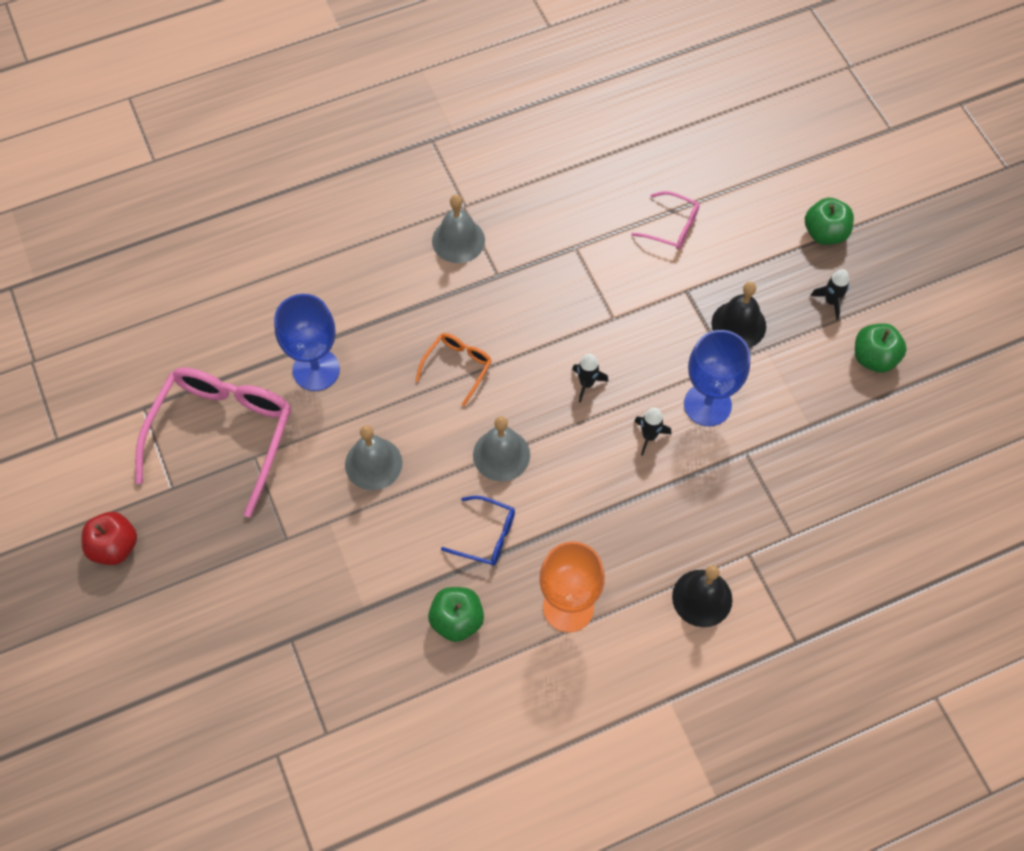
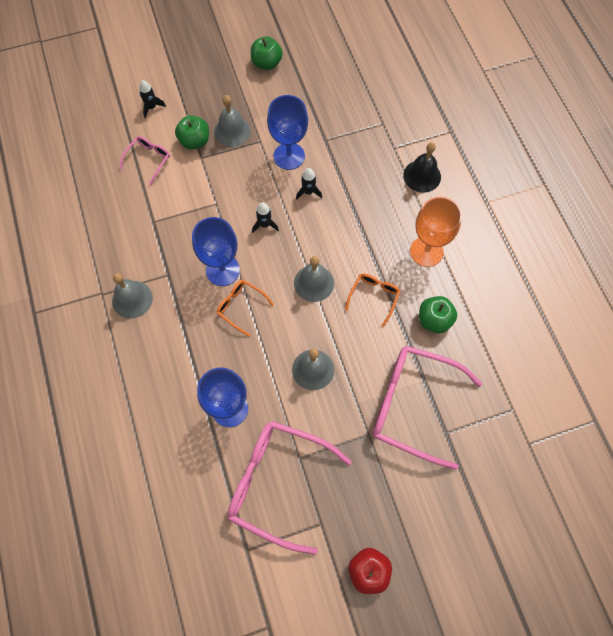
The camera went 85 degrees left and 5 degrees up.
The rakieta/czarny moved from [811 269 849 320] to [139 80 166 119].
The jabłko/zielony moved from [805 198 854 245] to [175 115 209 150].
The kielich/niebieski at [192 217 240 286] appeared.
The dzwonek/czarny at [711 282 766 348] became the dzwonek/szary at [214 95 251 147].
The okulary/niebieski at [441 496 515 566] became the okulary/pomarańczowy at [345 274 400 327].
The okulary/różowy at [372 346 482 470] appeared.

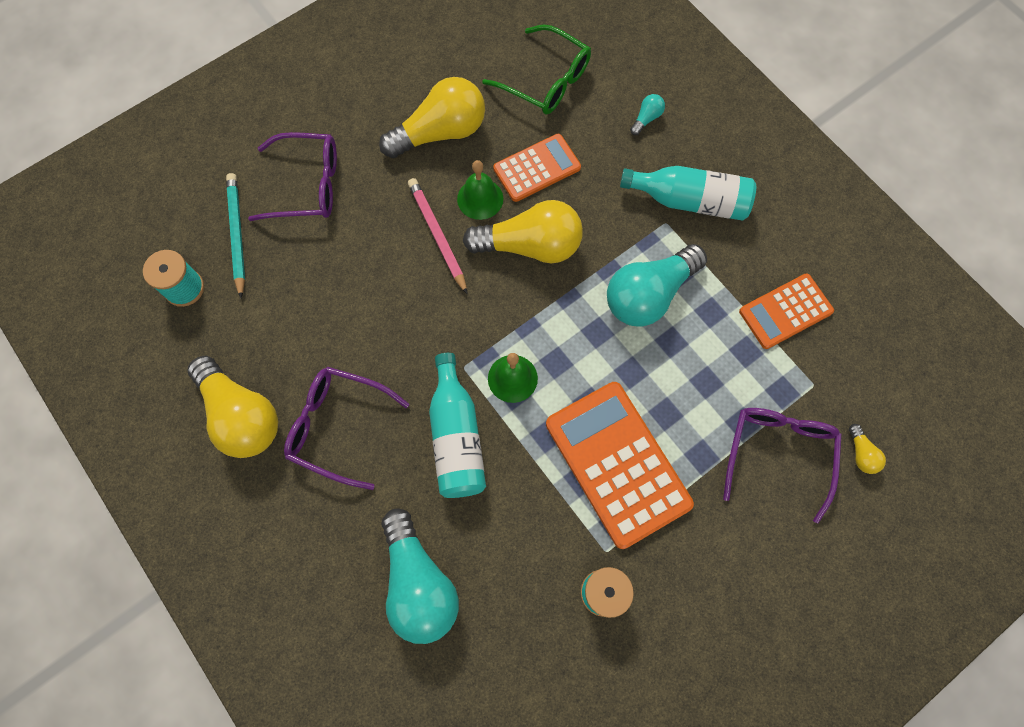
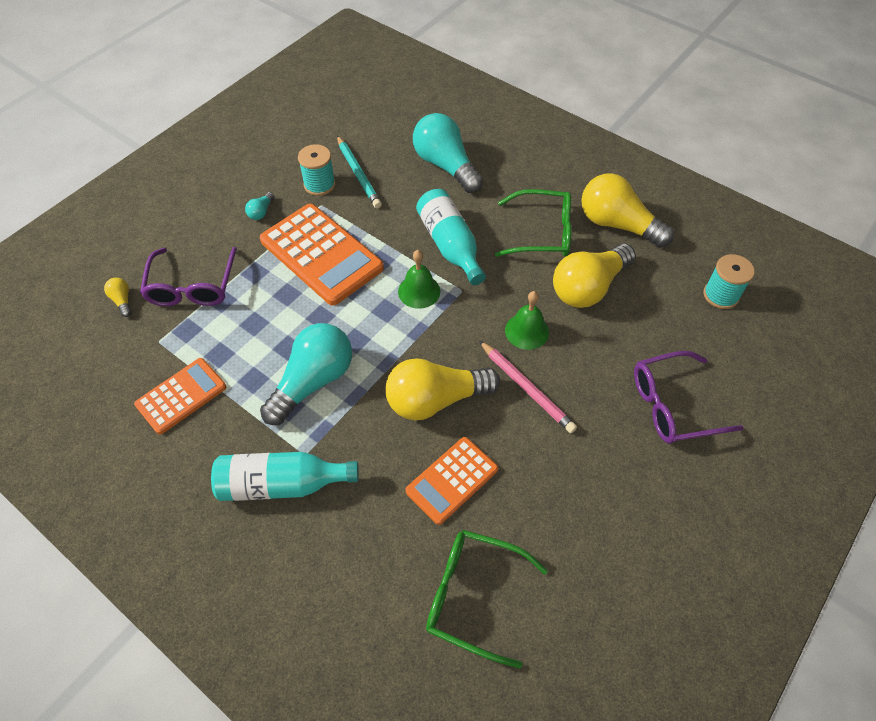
The camera went 165 degrees right and 15 degrees down.
The żarówka/turkusowy moved from [630 94 665 135] to [245 192 275 220].
The ołówek/turkusowy moved from [226 173 245 298] to [337 136 382 208].
The okulary/fioletowy at [284 367 409 490] became the okulary/zielony at [495 189 571 257].
The dzwonek/zielony moved from [457 160 503 220] to [505 291 549 350].
The żarówka/żółty moved from [379 77 485 158] to [553 244 636 308].

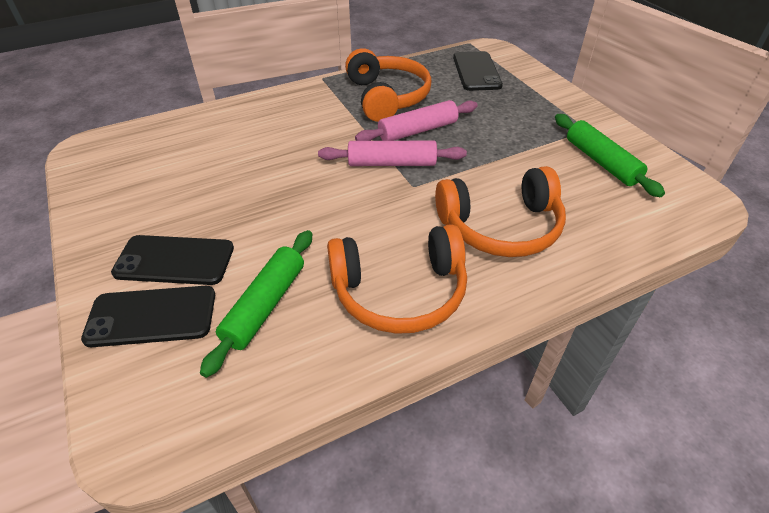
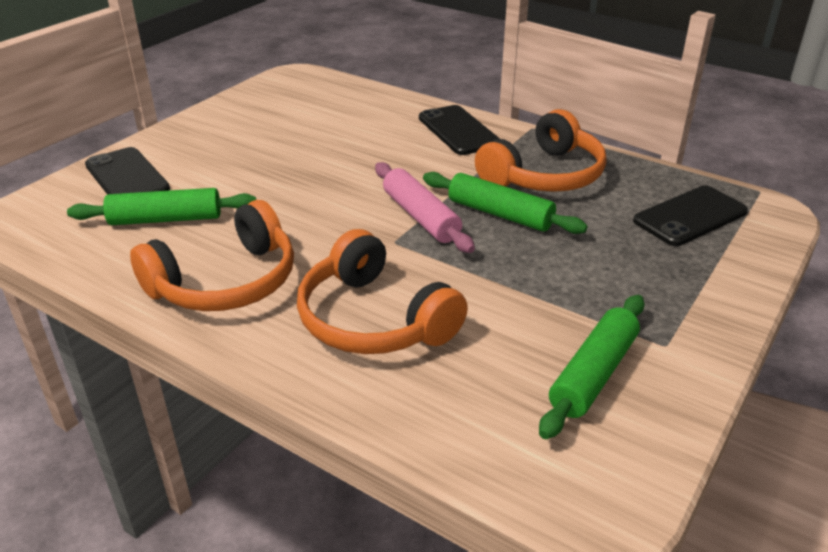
The camera went 60 degrees right and 10 degrees down.
The słuchawki/pomarańczowy at [327 224 467 334] turned 90 degrees counterclockwise.
The telefon/czarny moved from [111 235 234 285] to [419 105 500 155].
The wałek do ciasta/różowy at [355 100 478 141] became the wałek do ciasta/zielony at [423 172 588 234].

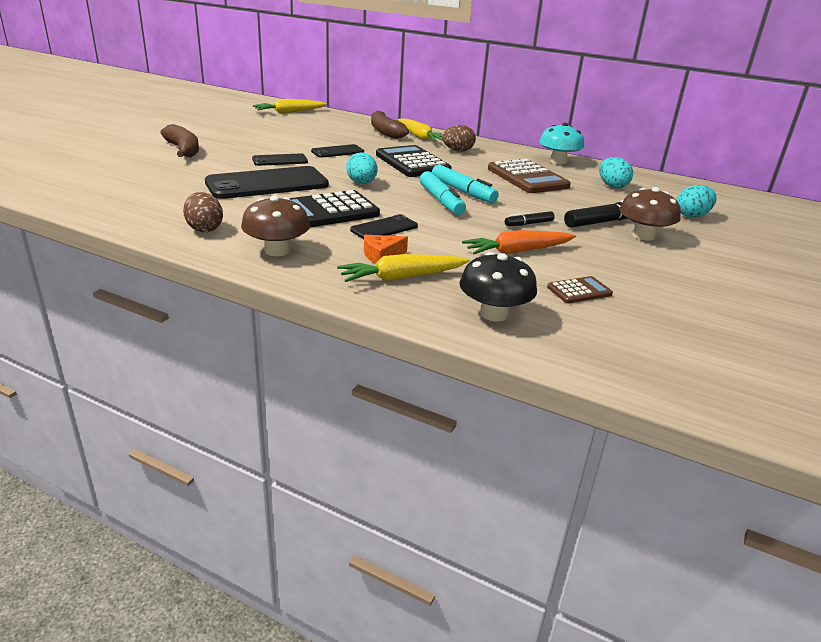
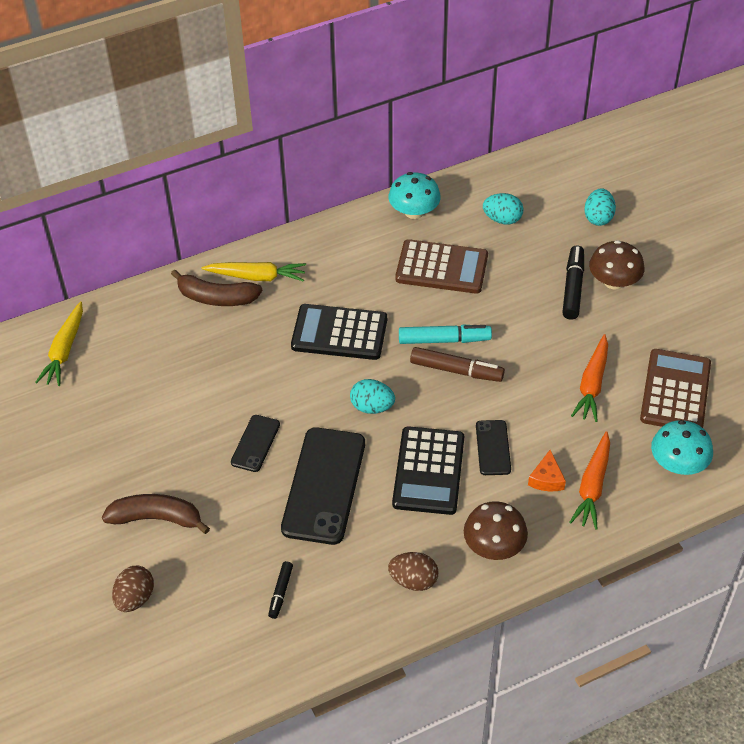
The camera went 50 degrees left and 20 degrees up.
The jajko/brązowy moved from [442 125 476 152] to [112 566 154 612].
The flamaster/czarny moved from [505 211 555 226] to [268 561 293 619].
The flamaster/turkusowy at [420 171 466 215] became the flamaster/brązowy at [410 347 505 382].
The marchewka/żółty at [337 254 470 282] became the marchewka/pomarańczowy at [569 431 610 530].
The kalkulator/brązowy at [547 276 613 304] changed to 2.01 times the size.
The grzyb/czarny at [459 252 537 322] became the grzyb/turkusowy at [651 420 713 475].
The telefon/czarny at [311 144 364 158] disappeared.

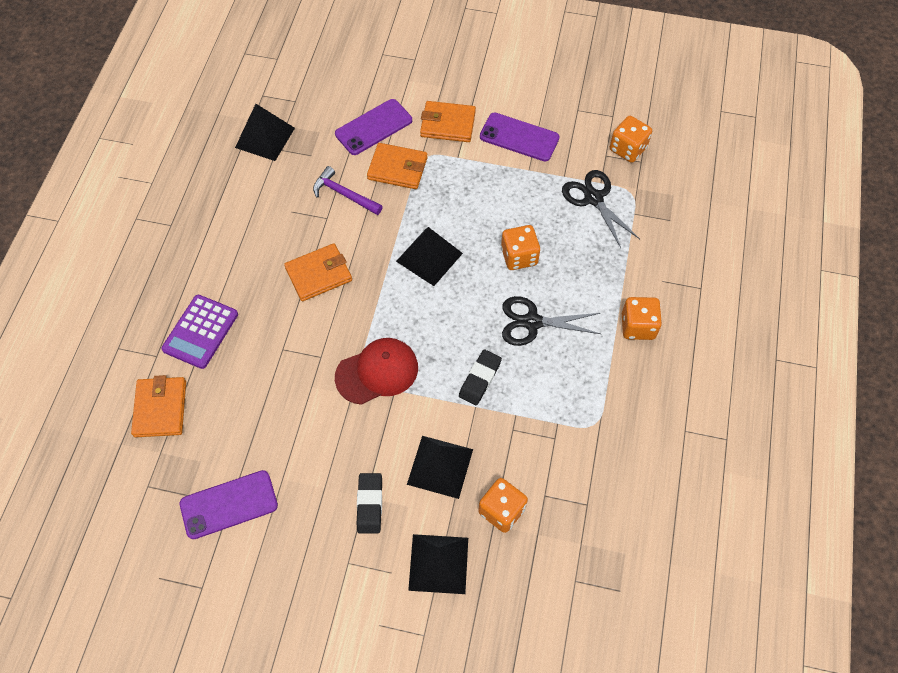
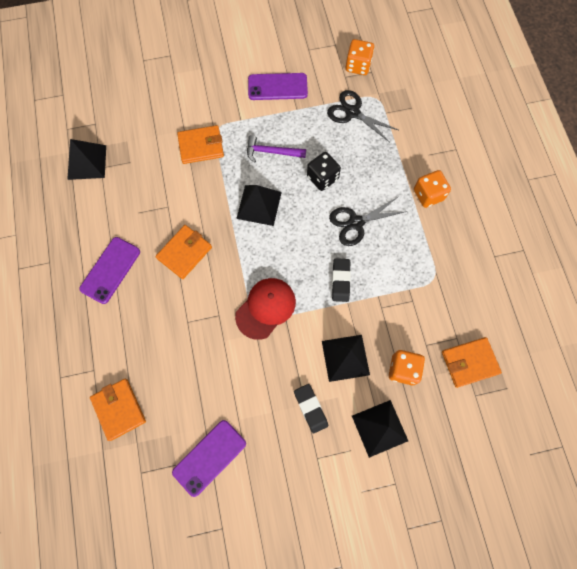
The camera went 25 degrees left and 10 degrees up.
The telefon/fioletowy moved from [335 99 412 155] to [79 237 140 304].
The młotek/fioletowy moved from [313 166 383 215] to [247 135 306 163].
The kostka do gry/pomarańczowy at [501 225 540 270] became the kostka do gry/czarny at [307 152 341 191].
The portfel/pomarańczowy moved from [420 101 476 142] to [442 337 502 388].
The kalkulator/fioletowy at [161 295 238 369] disappeared.

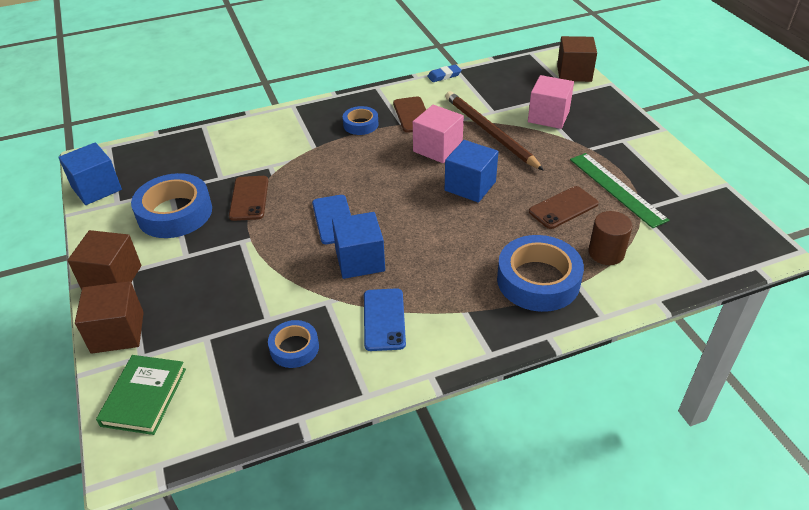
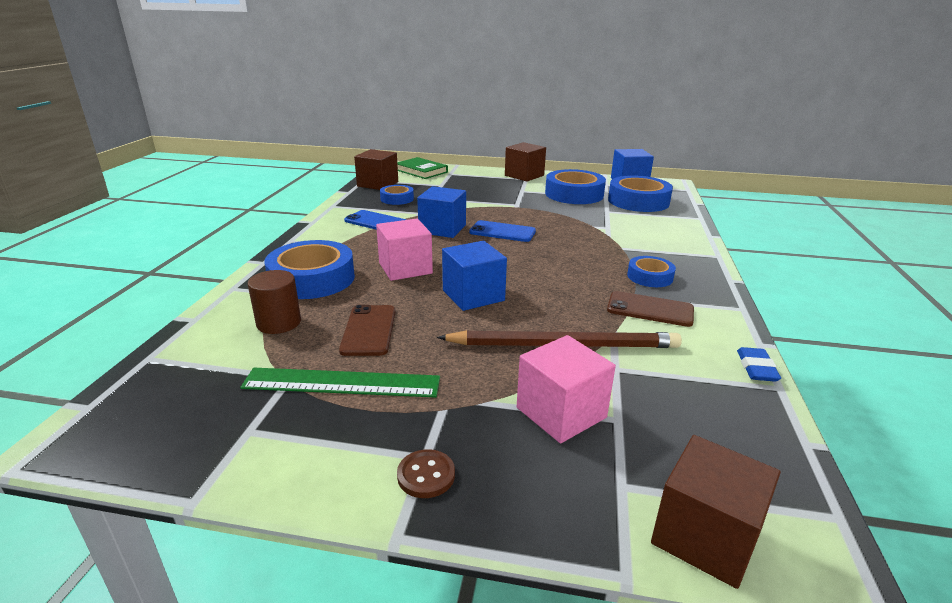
The camera went 120 degrees right and 15 degrees down.
The sześcian/brązowy moved from [75 281 144 354] to [354 149 398 190].
The sześcian/różowy moved from [413 104 464 163] to [376 218 433 281].
The guzik/brązowy at [397 449 455 498] appeared.
The taśma klejąca/niebieski at [608 175 673 212] appeared.
The telefon/brązowy at [229 176 268 221] disappeared.

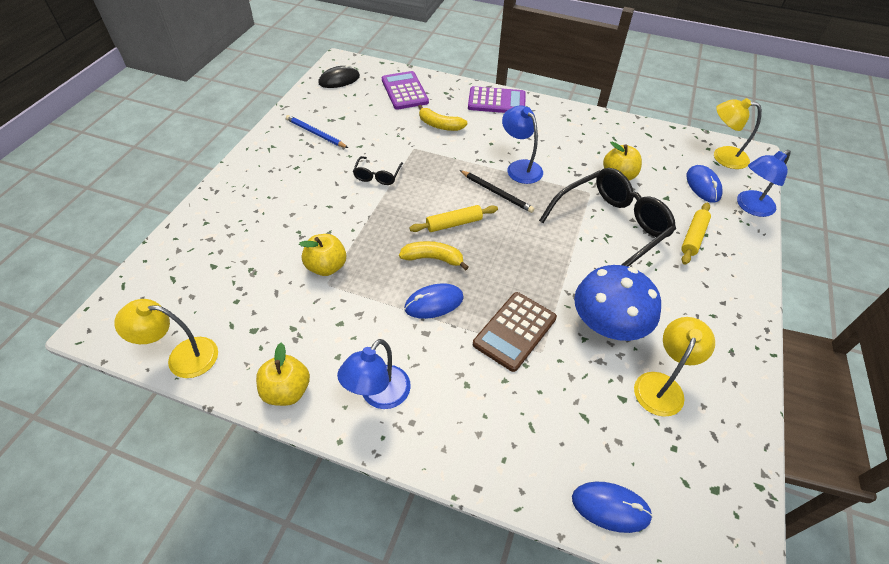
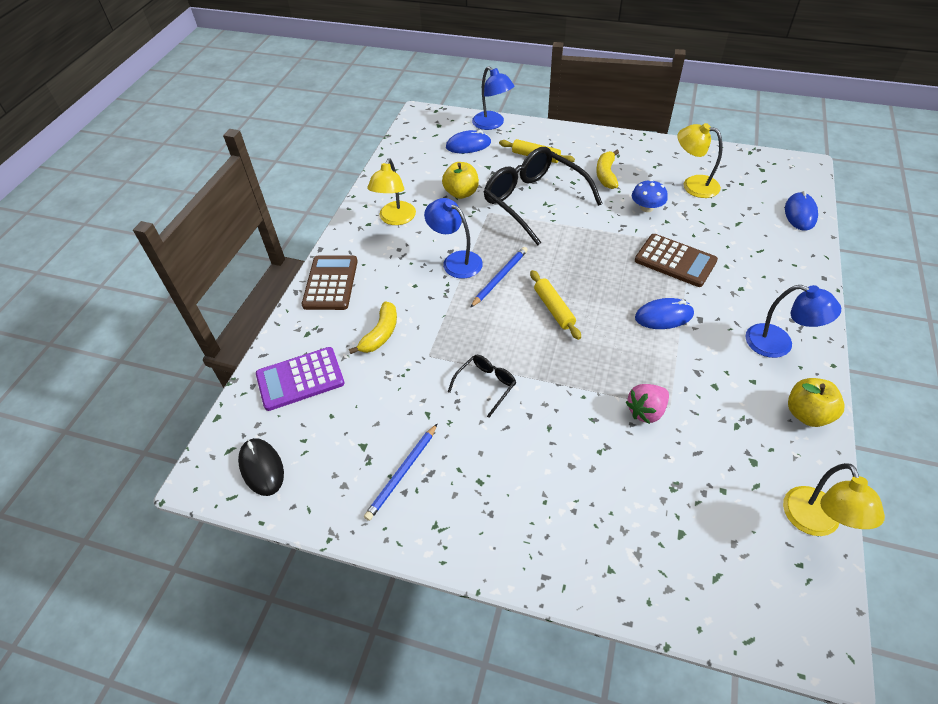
The camera went 90 degrees left and 0 degrees up.
The kalkulator/fioletowy at [468 86 526 113] became the kalkulator/brązowy at [302 256 358 310].
The lampka/żółty moved from [714 98 762 169] to [368 158 416 225].
The lampka/niebieski at [502 105 543 184] turned 75 degrees clockwise.
The okulary/czarny at [353 156 403 185] turned 60 degrees counterclockwise.
The ołówek/czarny at [460 170 535 213] became the ołówek/niebieski at [470 247 528 308].
The banan/żółty moved from [399 241 469 271] to [596 150 619 189].
The jabłko/żółty at [299 234 346 276] was replaced by the truskawka/różowy at [626 384 669 424].
The grzyb/niebieski at [574 265 661 341] changed to 0.52 times the size.
The myszka/niebieski at [404 283 464 319] turned 75 degrees counterclockwise.

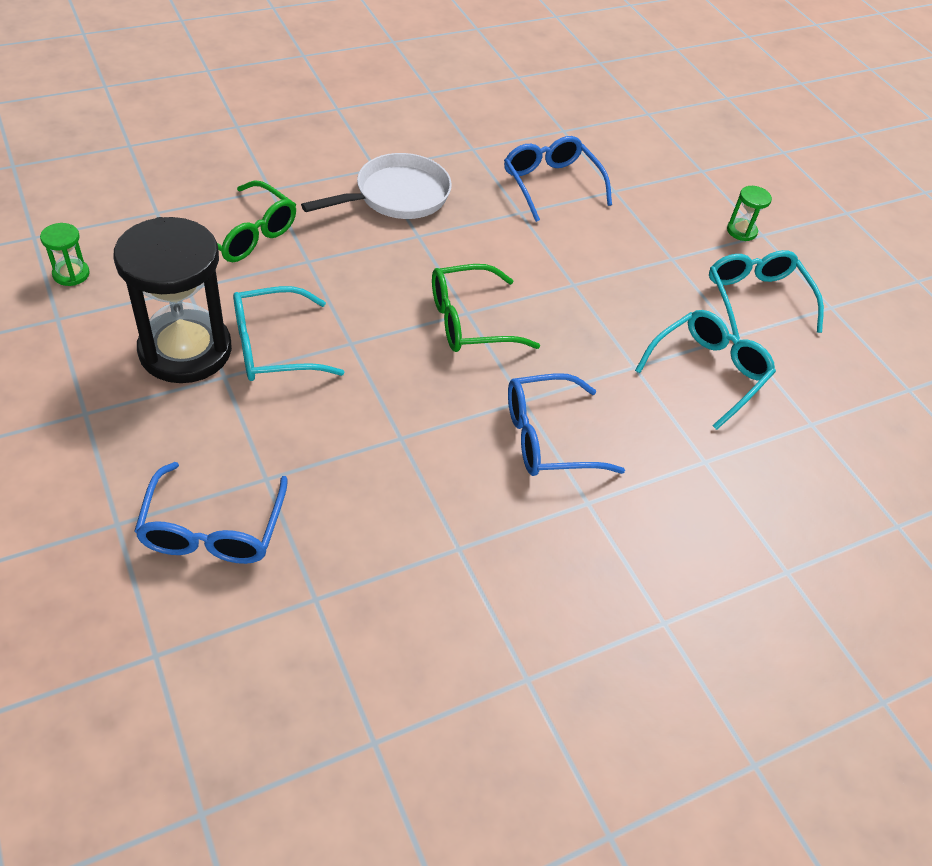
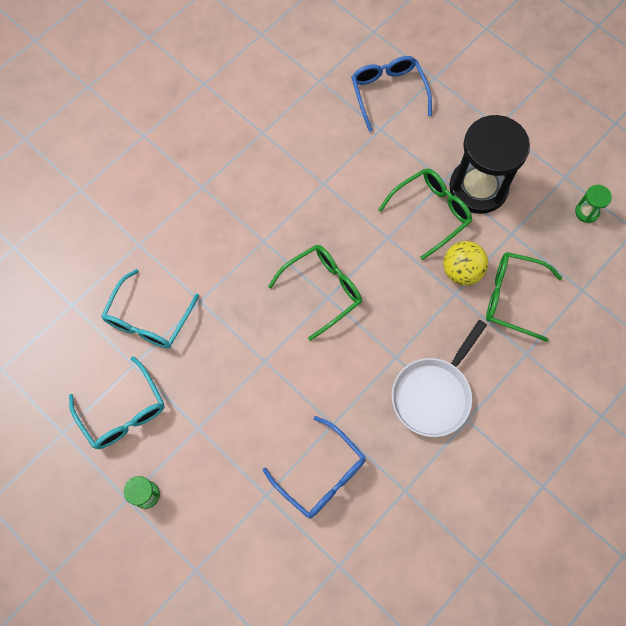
The camera went 165 degrees right and 20 degrees up.
The okulary/turkusowy at [233 286 345 381] became the okulary/zielony at [378 169 472 260].
The piłka/żółty at [443 241 488 285] appeared.
The okulary/niebieski at [508 373 625 476] disappeared.

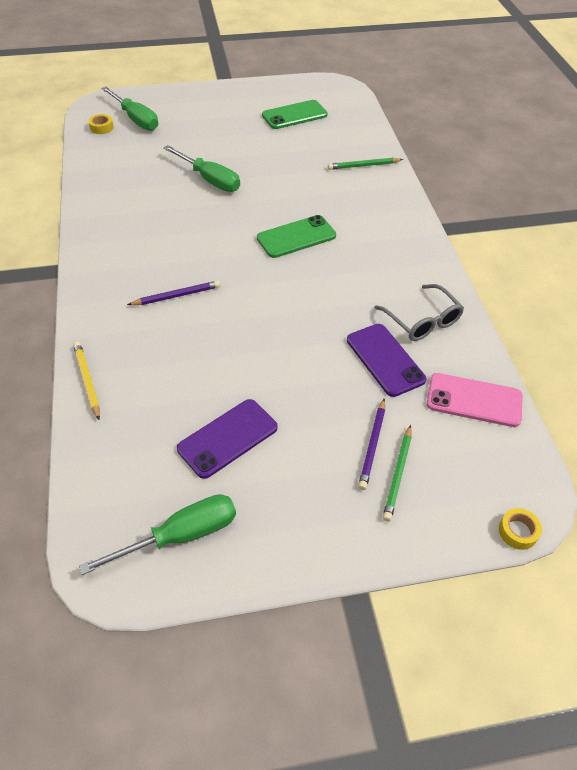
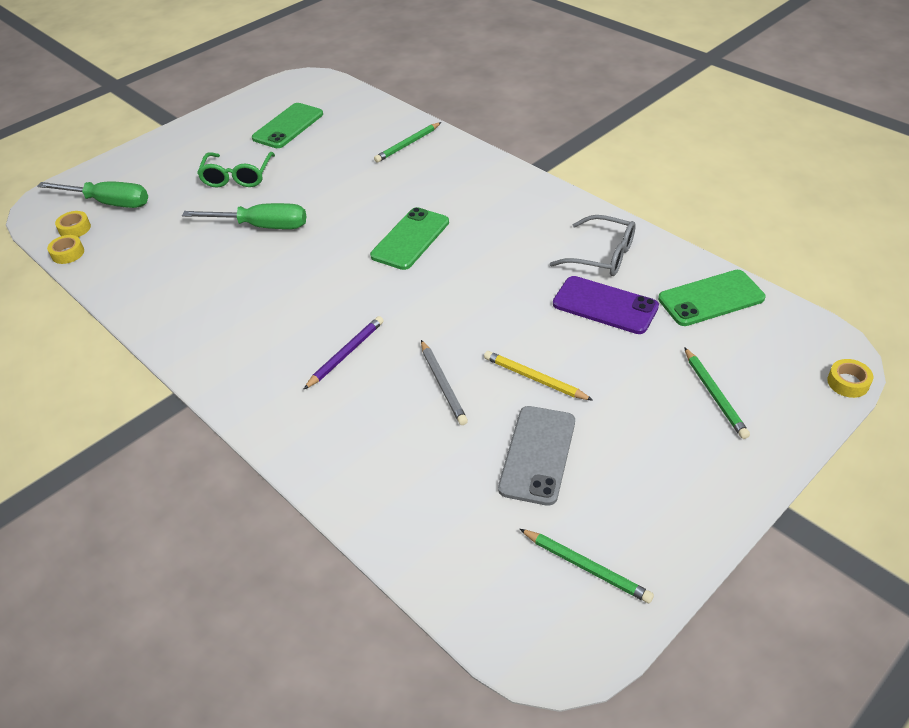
The camera went 30 degrees left and 5 degrees down.
The taśma klejąca/żółty at [47 235 84 264] appeared.
The okulary/zielony at [197 152 275 187] appeared.
The ołówek/szary at [421 340 468 425] appeared.
The ołówek/żółty moved from [73 342 100 420] to [484 351 593 401].
The telefon/fioletowy at [177 399 278 479] became the telefon/szary at [498 406 575 506].
The śrubokręt/zielony at [79 494 236 575] was replaced by the ołówek/zielony at [520 529 654 603].
The telefon/różowy at [427 373 523 427] became the telefon/zielony at [658 270 765 326].
The ołówek/fioletowy at [358 399 385 490] disappeared.

